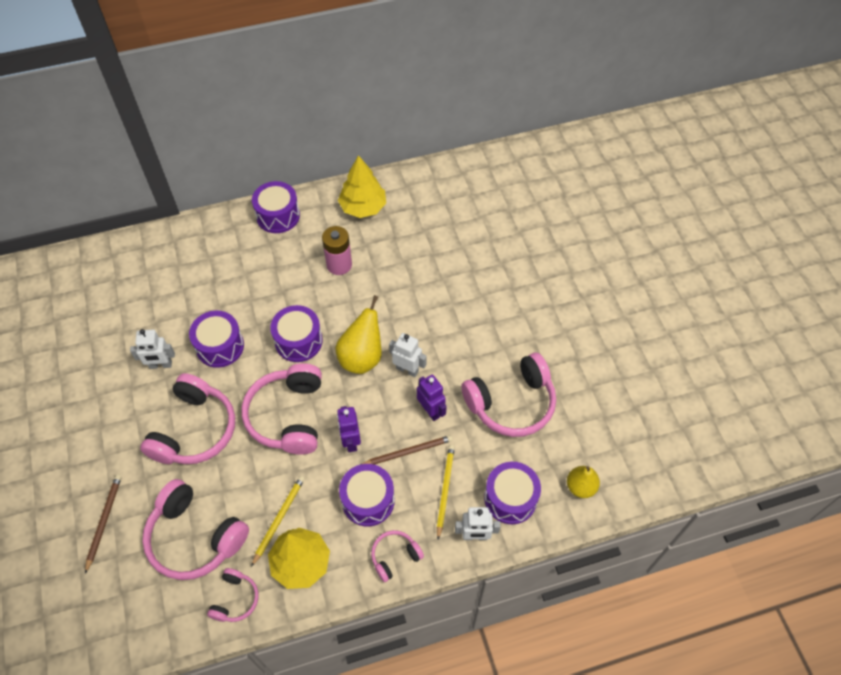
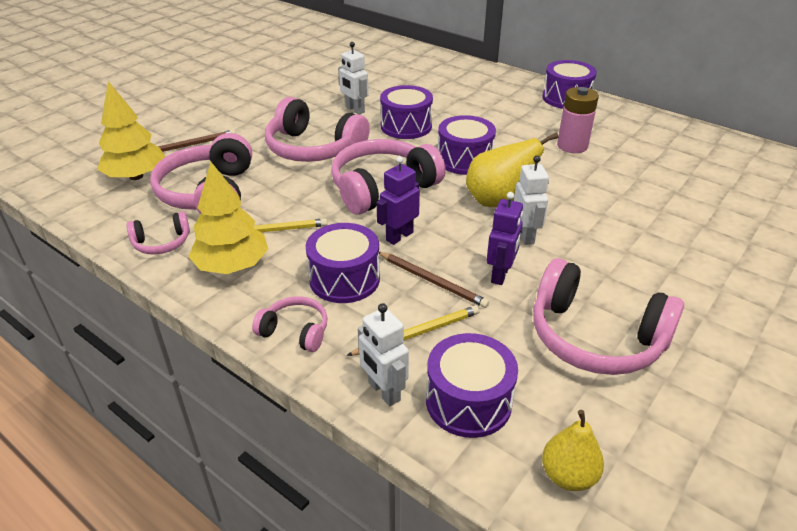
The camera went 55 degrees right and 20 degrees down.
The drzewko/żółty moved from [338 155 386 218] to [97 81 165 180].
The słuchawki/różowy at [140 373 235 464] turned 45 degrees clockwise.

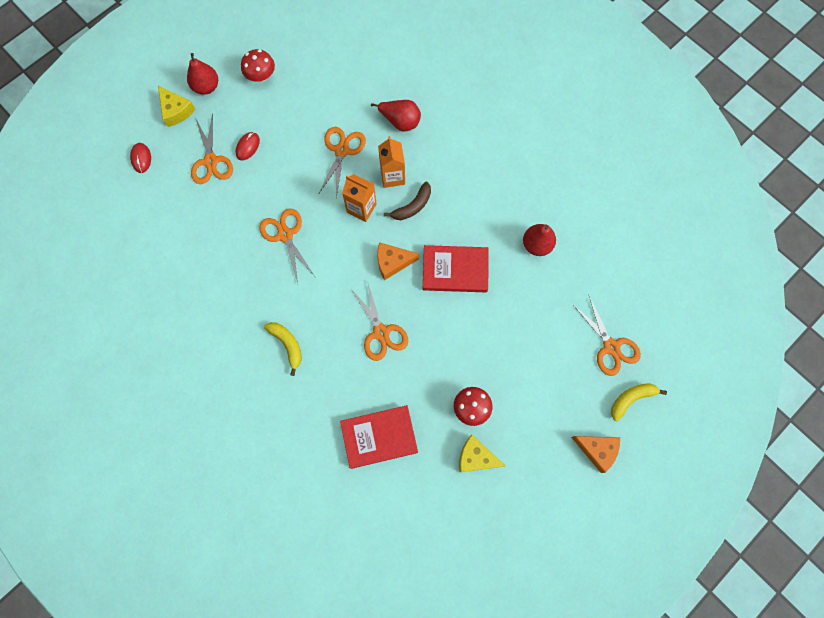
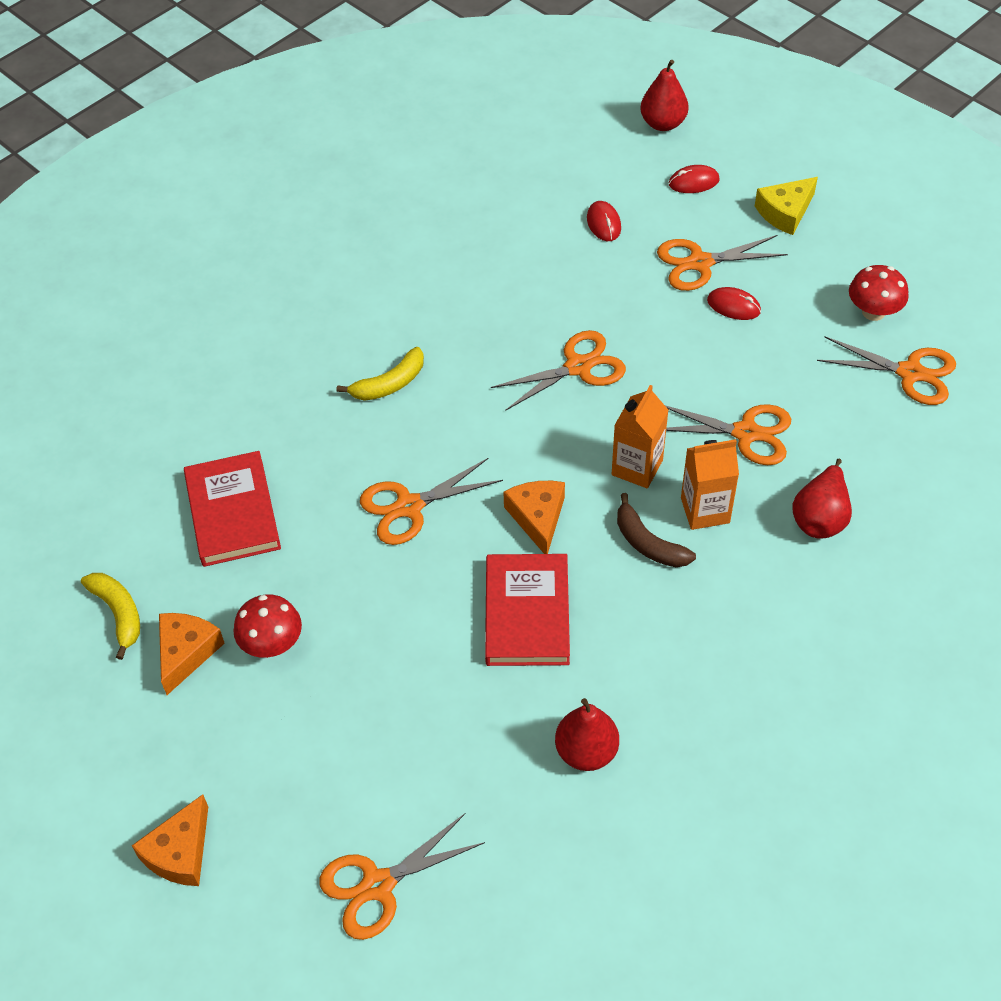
The camera went 90 degrees right and 20 degrees down.
The banan/żółty moved from [611 383 667 421] to [81 573 140 660].
The ser/żółty at [459 435 505 472] became the ser/pomarańczowy at [159 613 225 695].
The myszka/czerwony at [587 201 621 241] appeared.
The gruszka/czerwony moved from [187 53 218 95] to [640 60 689 131].
The nożyczki/pomarańczowy at [817 336 956 405] appeared.

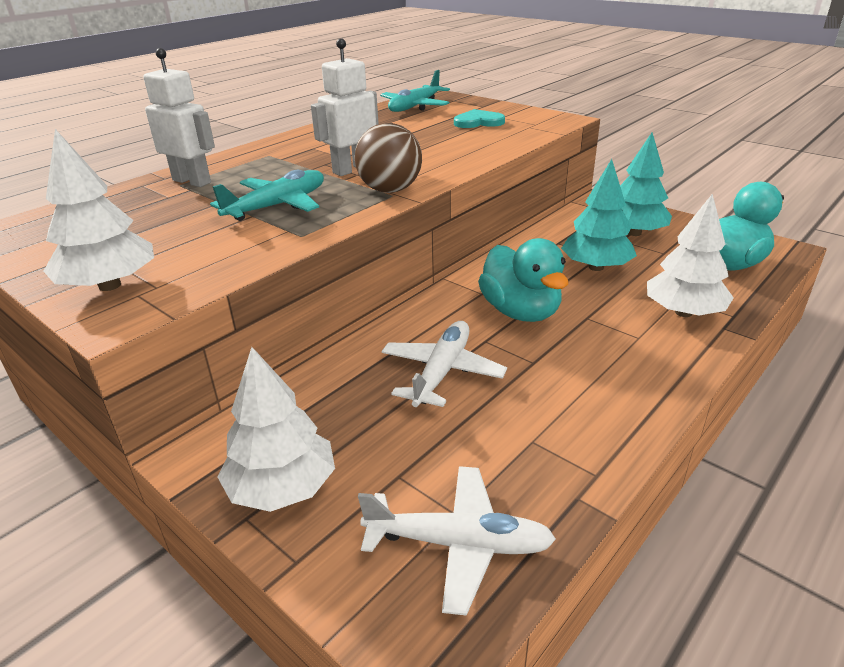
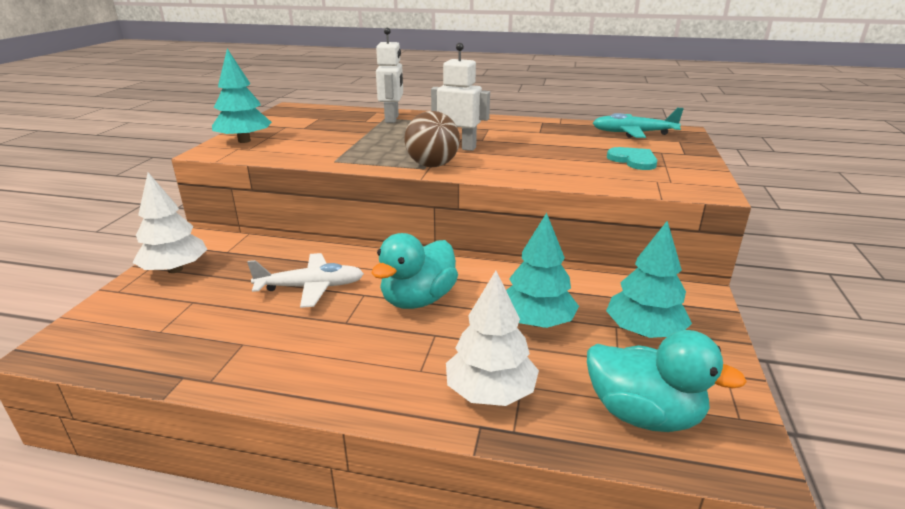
The camera went 60 degrees right and 5 degrees down.
The drzewko/biały at [43 129 154 291] became the drzewko/turkusowy at [212 49 272 143].
The samolot/turkusowy at [210 170 324 221] disappeared.
The samolot/biały at [358 466 556 616] disappeared.

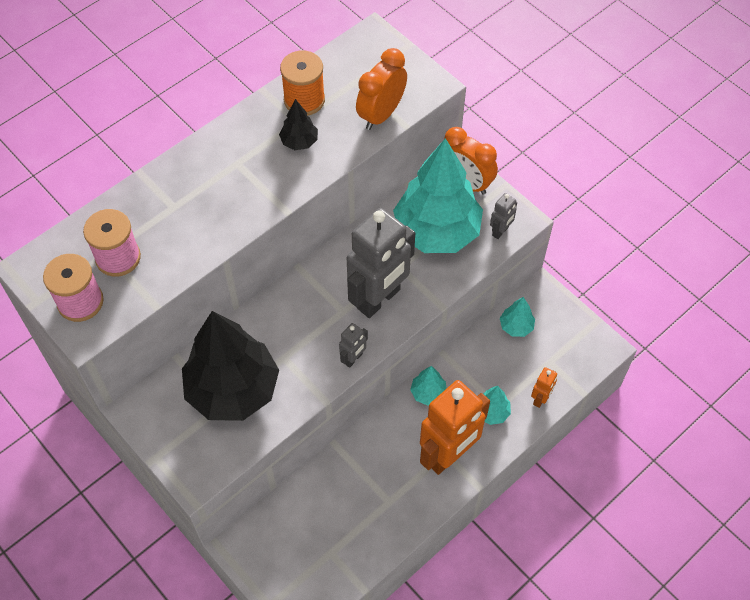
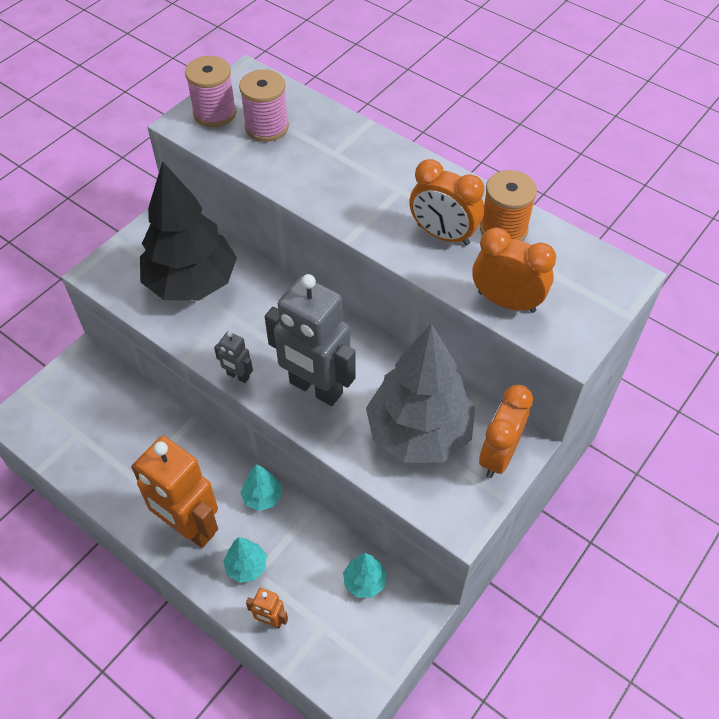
The camera went 80 degrees right and 5 degrees down.
The drzewko/turkusowy at [393 138 483 253] became the drzewko/szary at [366 323 475 463].
The drzewko/czarny at [279 99 318 150] was replaced by the budzik/pomarańczowy at [409 159 484 246].
The robot/szary at [490 193 517 239] disappeared.

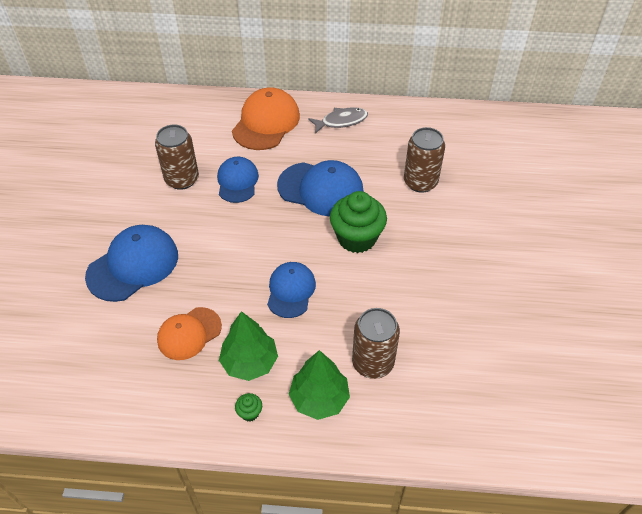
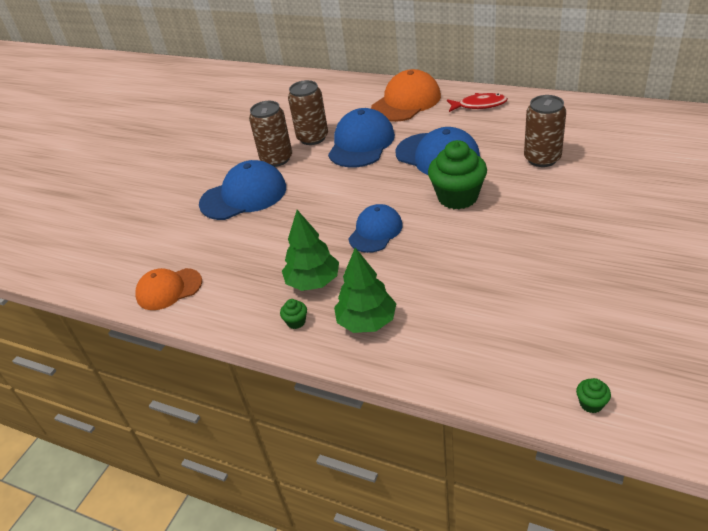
The camera went 25 degrees right and 10 degrees down.
The czapka/pomarańczowy moved from [157 307 222 360] to [135 268 202 310].
The puszka/brązowy moved from [352 308 400 379] to [249 101 292 167].
The czapka/niebieski at [217 157 259 203] changed to 1.54 times the size.
The ryba/szary at [308 107 368 134] became the ryba/czerwony at [447 93 508 112].
The muffinka/zielony at [576 378 611 413] appeared.

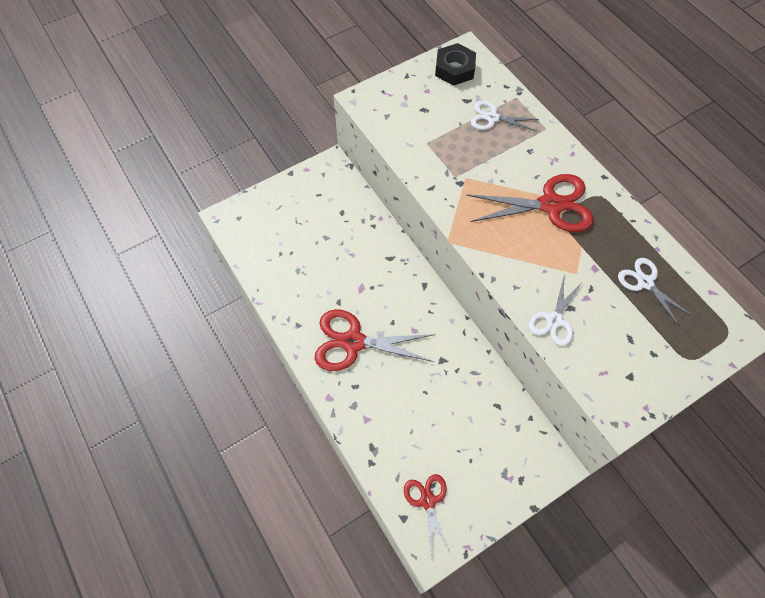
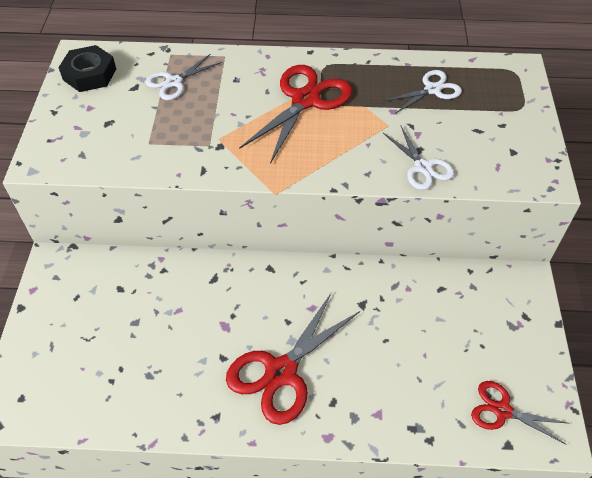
The camera went 55 degrees left and 10 degrees down.
The nożyczki/biały at [618 258 692 326] turned 150 degrees clockwise.

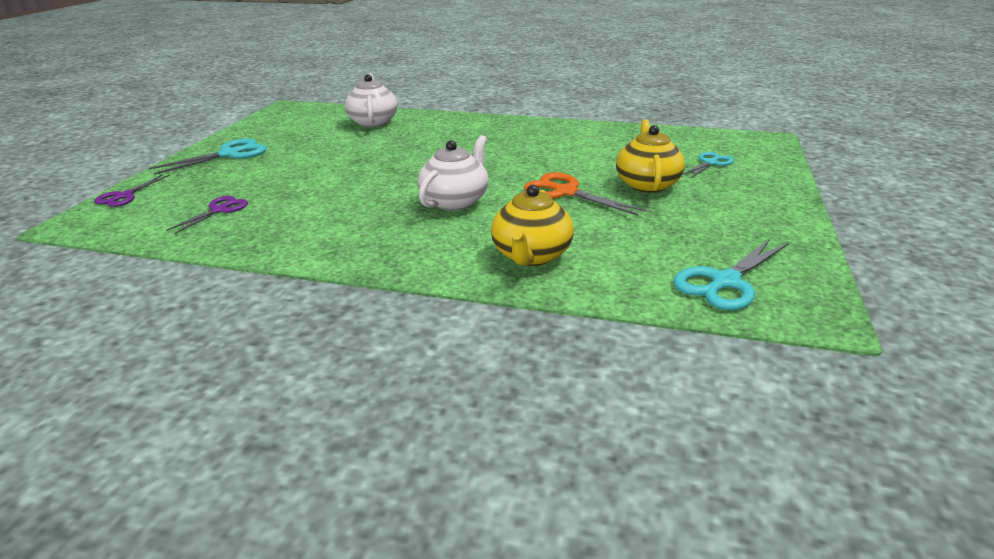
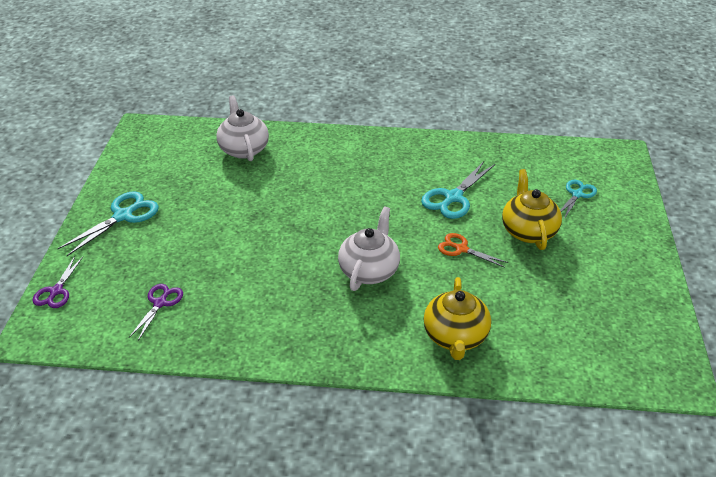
The camera went 10 degrees left and 10 degrees up.
The nożyczki/turkusowy moved from [673 239 789 310] to [421 161 495 219].
The nożyczki/pomarańczowy at [524 172 647 216] changed to 0.64 times the size.

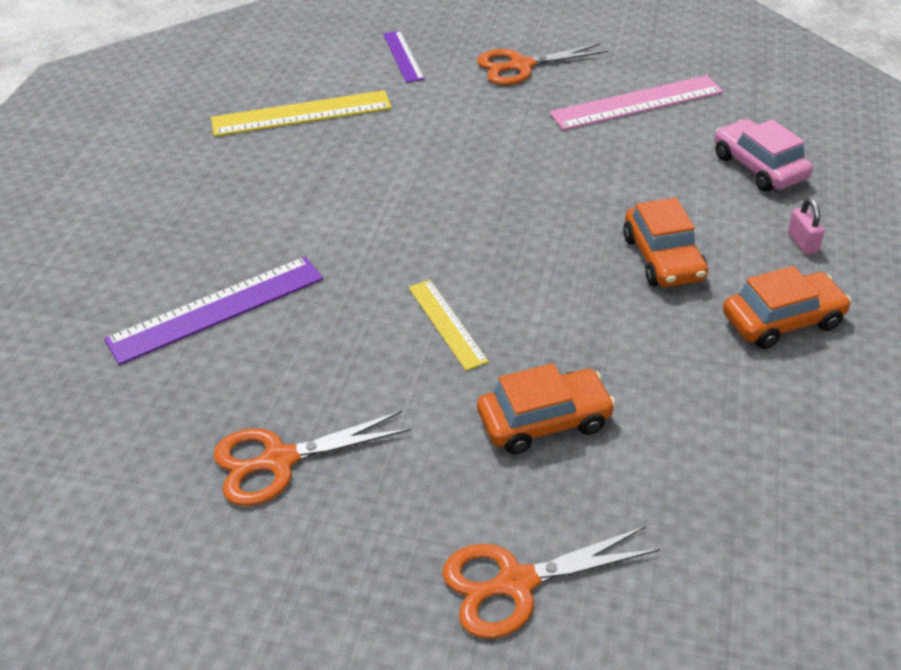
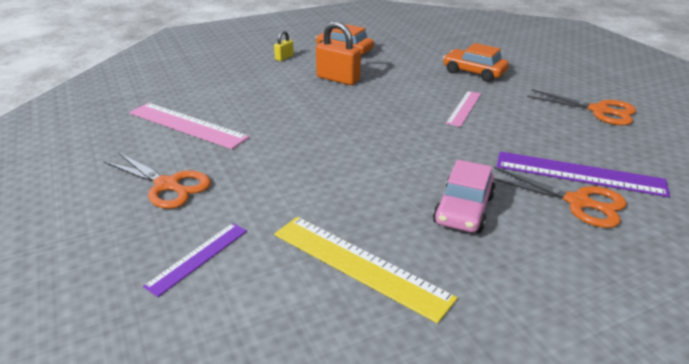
The camera went 130 degrees left and 10 degrees down.
The kłódka/różowy at [788 198 825 255] became the kłódka/żółty at [274 31 294 61].
The samochód/pomarańczowy at [623 197 708 287] was replaced by the kłódka/pomarańczowy at [316 21 361 85].
The samochód/różowy moved from [715 119 813 192] to [433 160 496 233].
The linijka/żółty at [409 280 489 371] became the linijka/różowy at [446 91 481 127].
The nożyczki/pomarańczowy moved from [442 526 660 639] to [494 167 627 228].

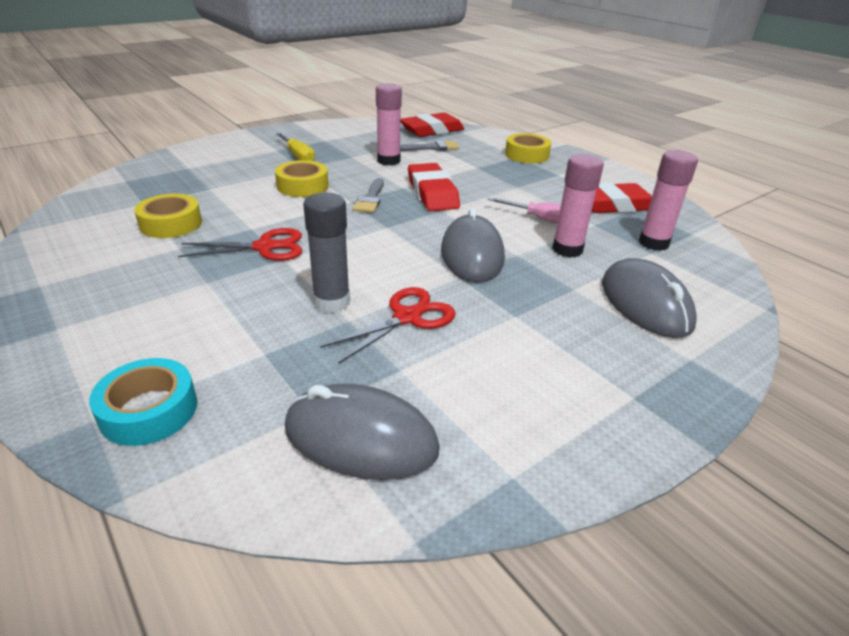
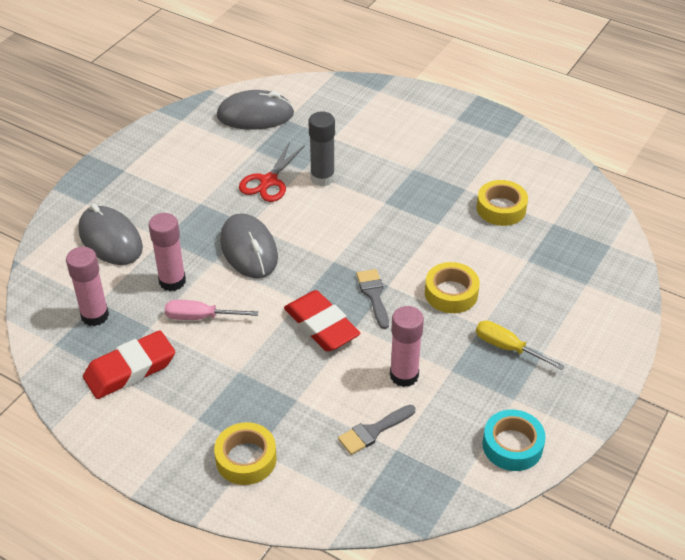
The camera went 160 degrees right and 10 degrees up.
The taśma klejąca/turkusowy moved from [89 358 197 446] to [482 410 546 471].
The nożyczki/czerwony at [178 228 302 261] disappeared.
The gumka do mazania/czerwony at [400 112 464 137] disappeared.

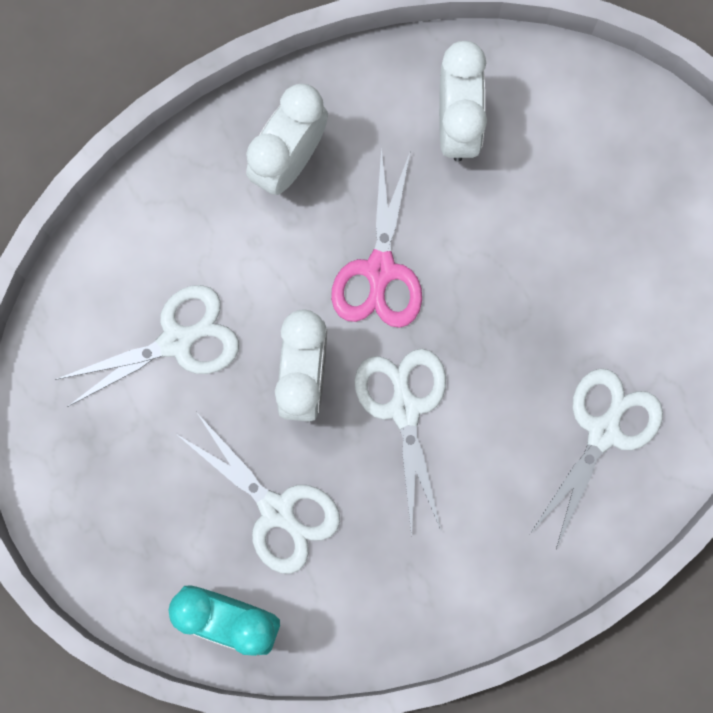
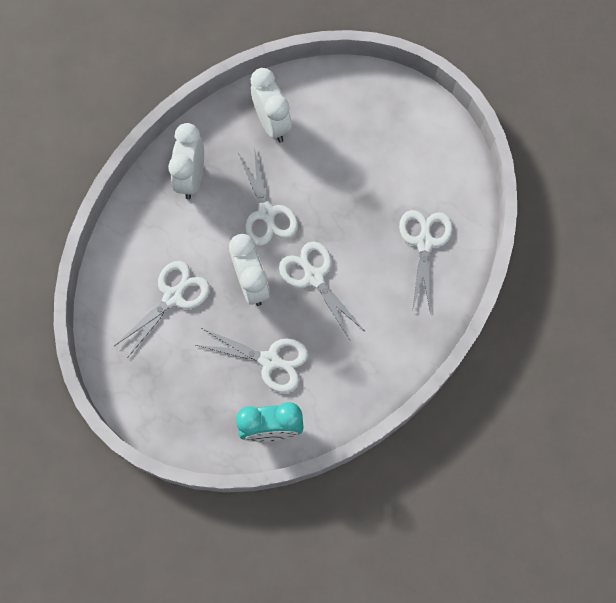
The camera went 25 degrees left and 10 degrees down.
The nożyczki/różowy at [331 148 422 328] became the nożyczki/biały at [239 148 298 246].

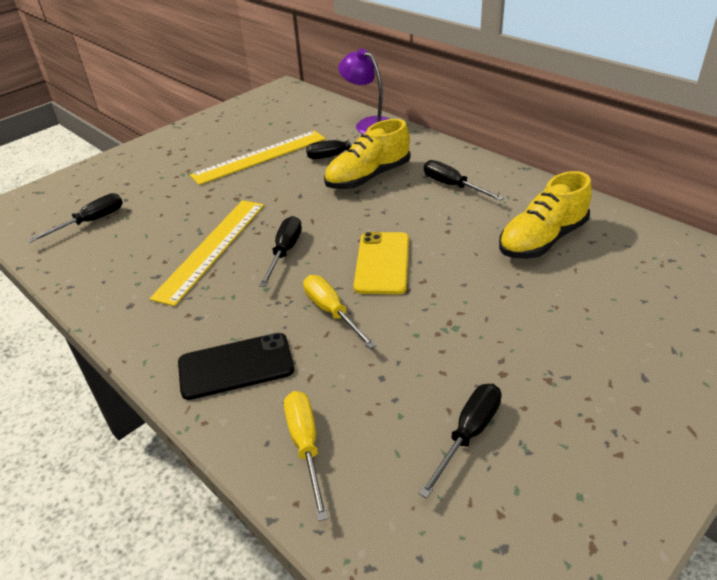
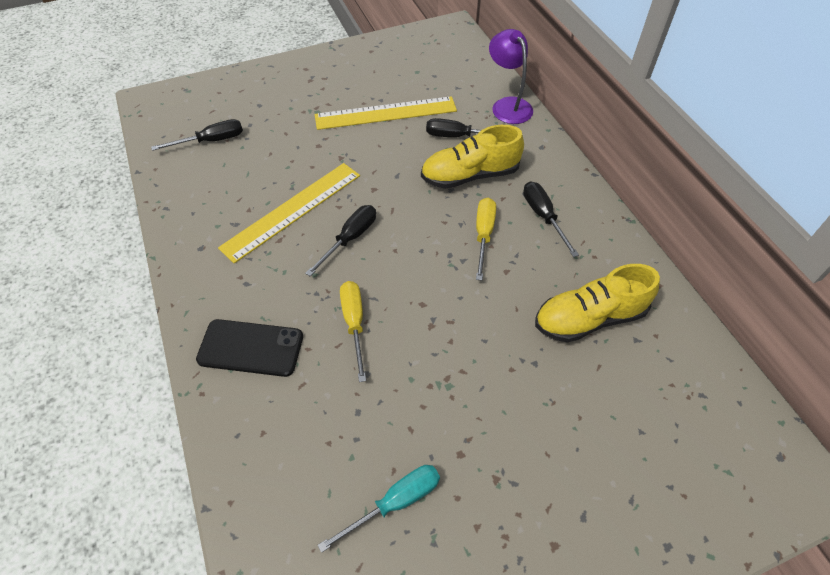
The camera went 20 degrees right and 15 degrees up.
The śrubokręt/czarny at [419 384 502 498] became the śrubokręt/turkusowy at [317 465 440 553].
The śrubokręt/żółty moved from [284 391 328 521] to [476 198 496 281].
The telefon/żółty at [354 232 409 294] disappeared.

